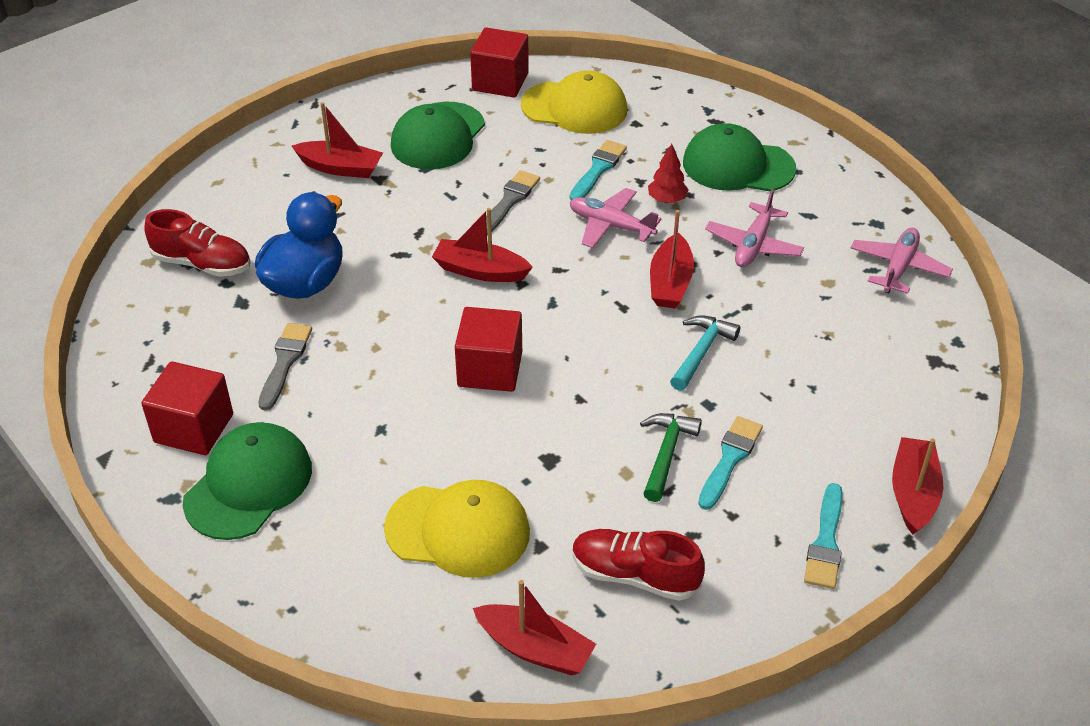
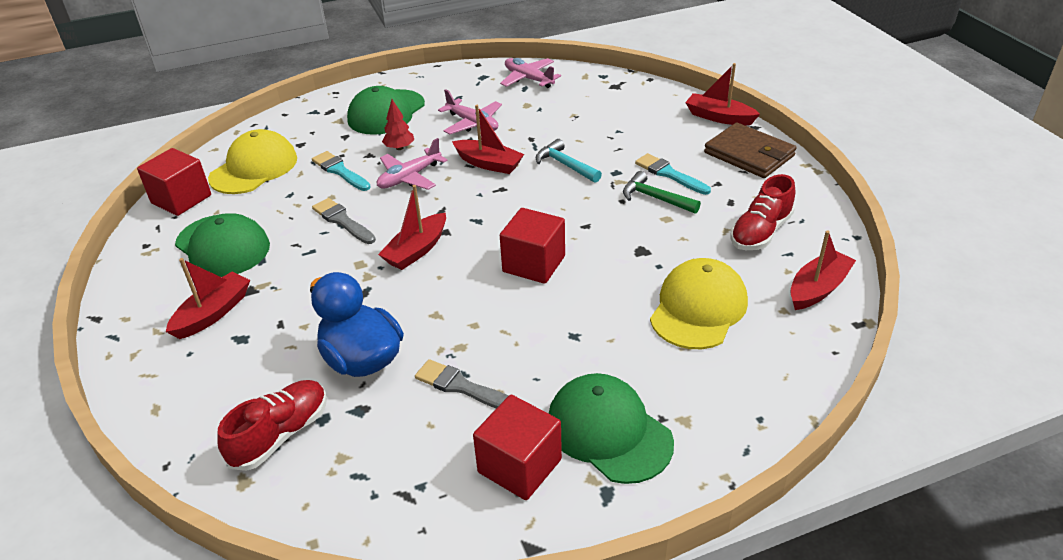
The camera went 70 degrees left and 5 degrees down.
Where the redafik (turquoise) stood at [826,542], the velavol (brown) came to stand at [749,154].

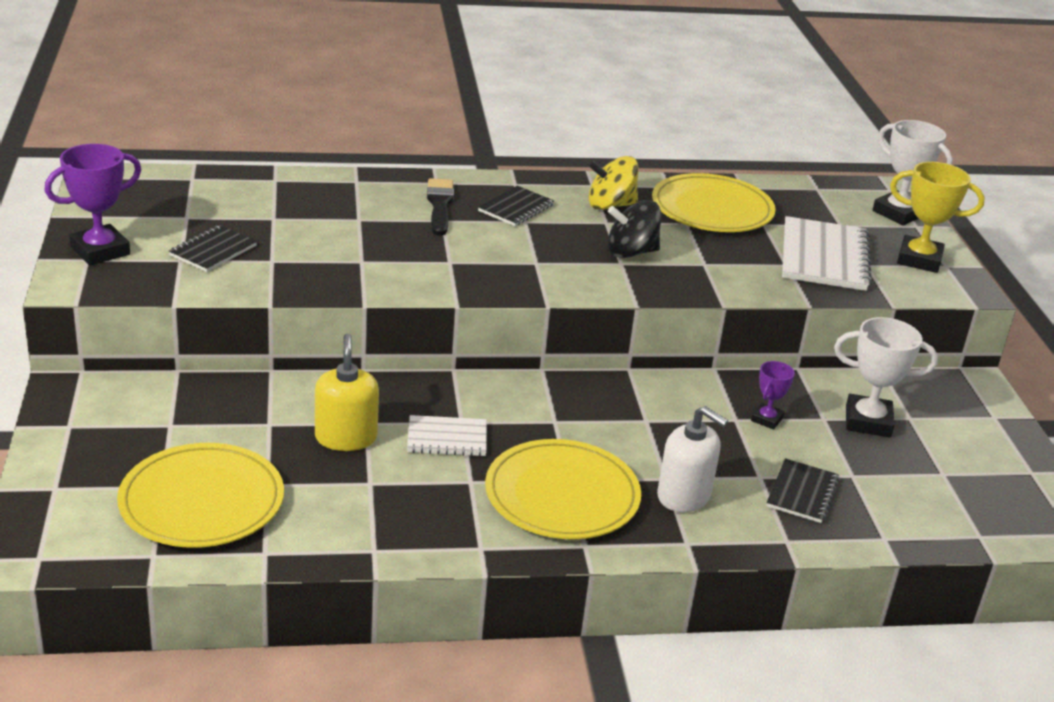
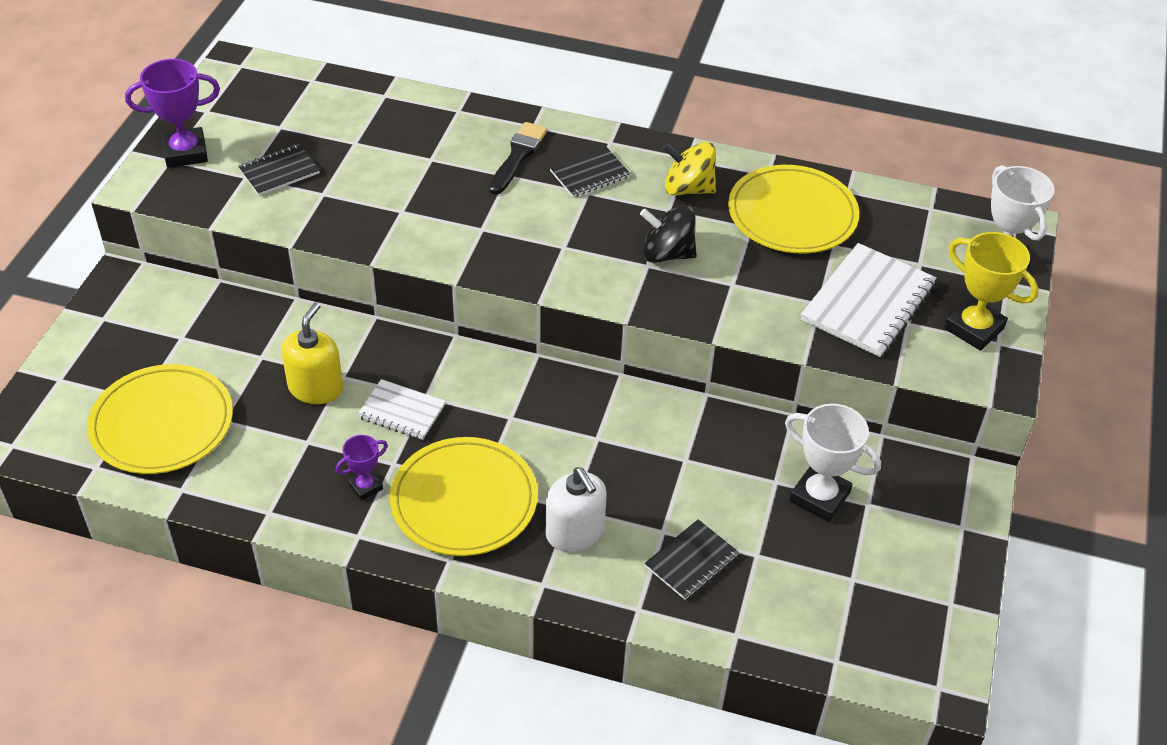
The camera went 25 degrees right and 15 degrees up.
The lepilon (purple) ended up elsewhere, having gone from [767,419] to [365,486].

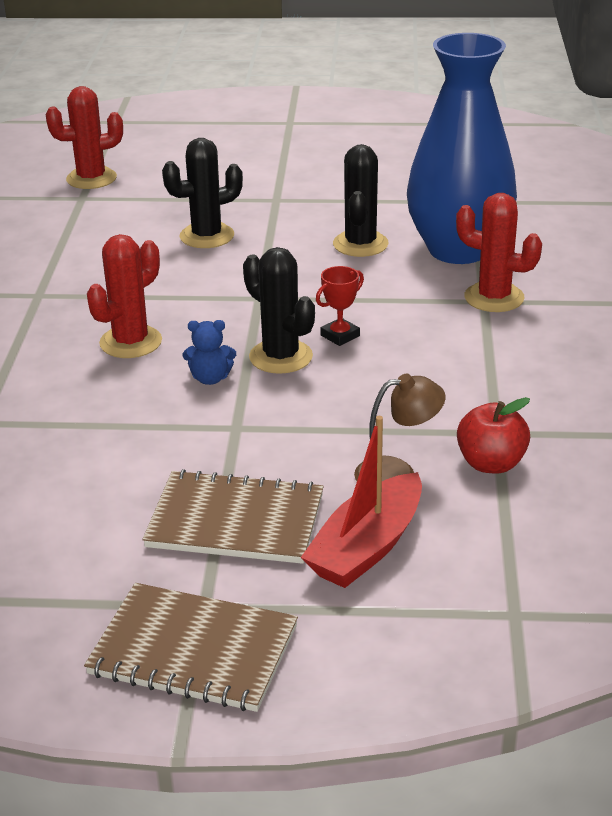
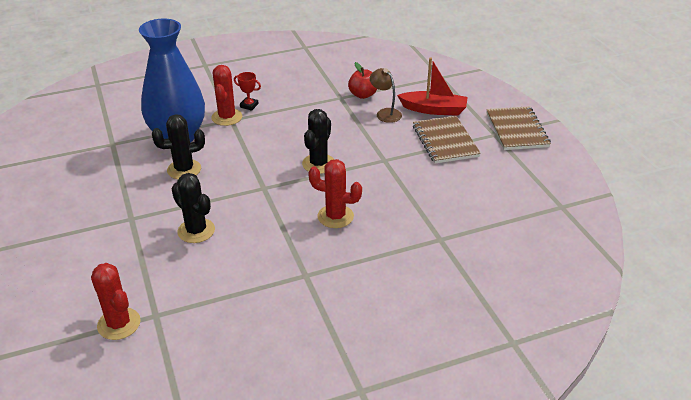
The camera went 115 degrees left and 5 degrees up.
The lepilon (red) ended up elsewhere, having gone from [340,335] to [249,105].
The second view lost the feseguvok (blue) at [210,378].

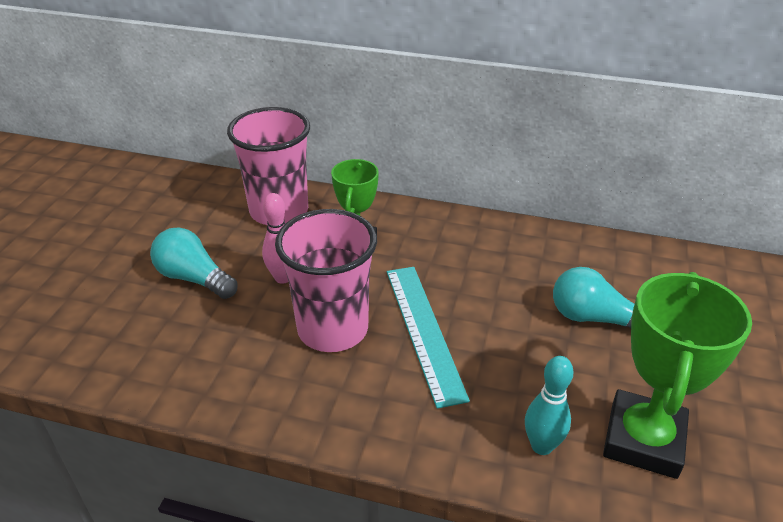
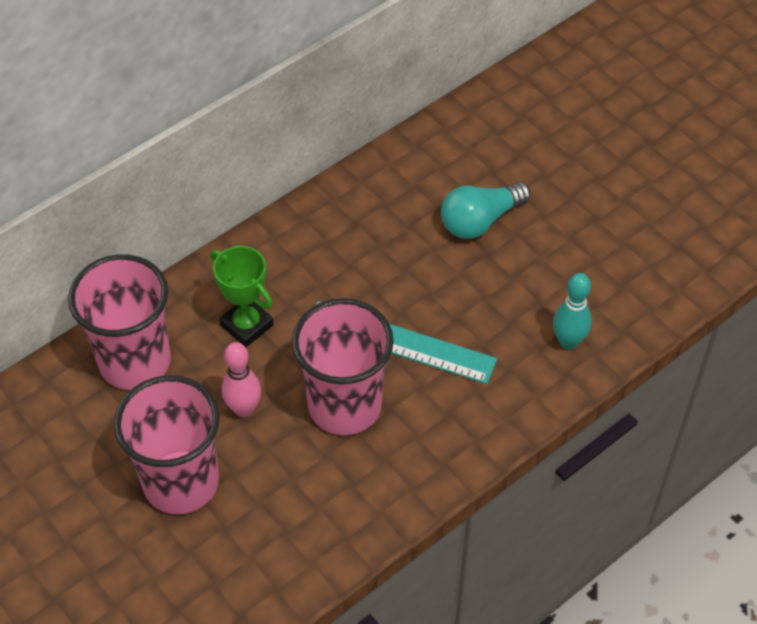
The camera went 55 degrees left and 15 degrees up.
Where the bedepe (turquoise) stood at [194,278], the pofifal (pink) came to stand at [181,482].
The second view lost the lepilon (green) at [643,440].

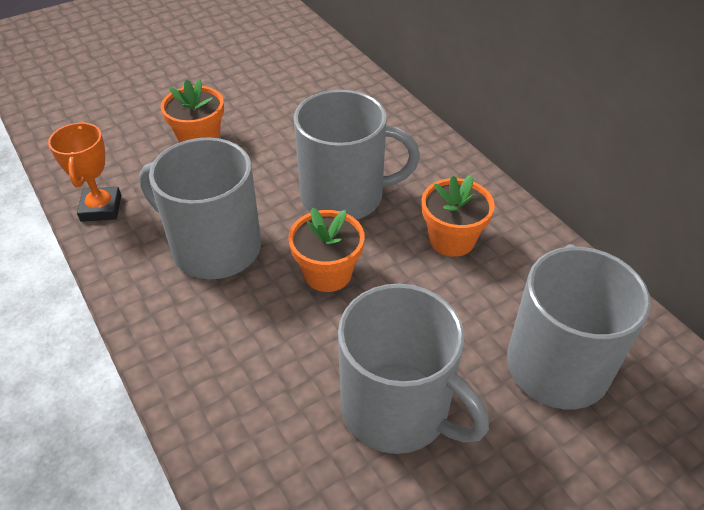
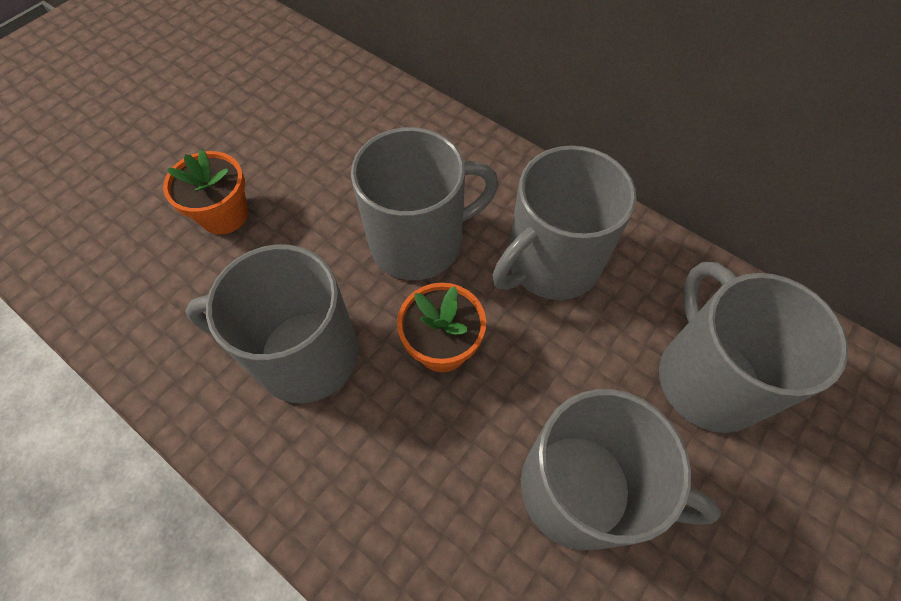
The camera went 20 degrees left and 15 degrees up.
Where the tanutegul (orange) stood at [452,239], the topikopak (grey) came to stand at [551,263].
The second view lost the lepilon (orange) at [101,208].

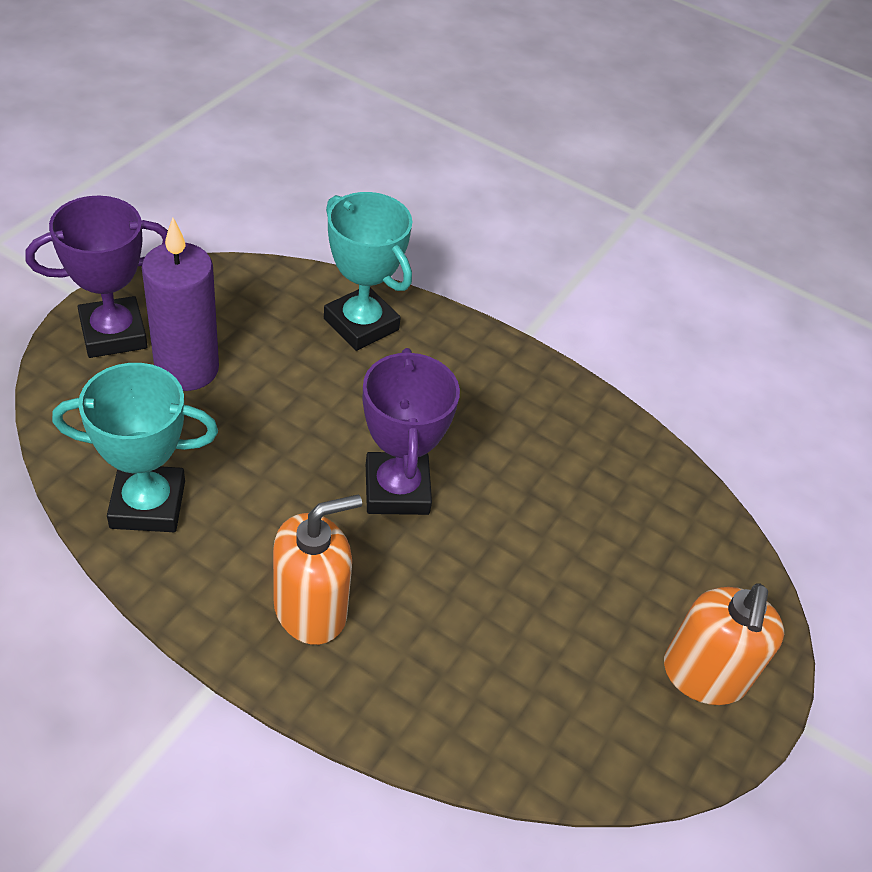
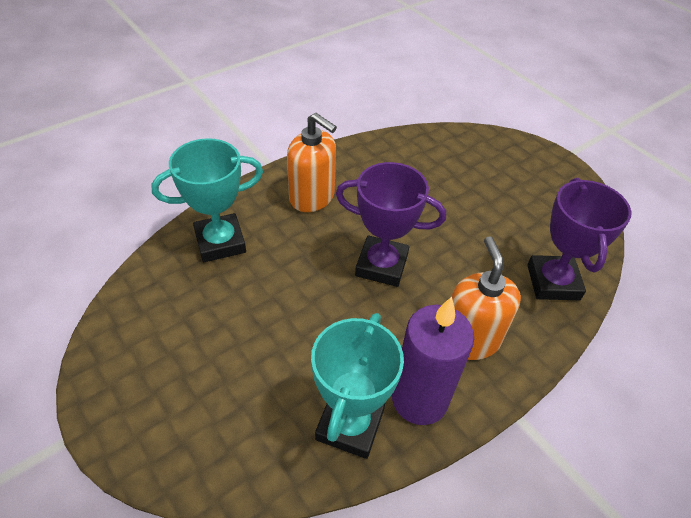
The camera went 65 degrees left and 0 degrees up.
The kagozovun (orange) ended up elsewhere, having gone from [704,675] to [312,197].
The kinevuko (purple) ended up elsewhere, having gone from [187,369] to [419,399].
The lepilon (purple) ended up elsewhere, having gone from [113,333] to [553,282].

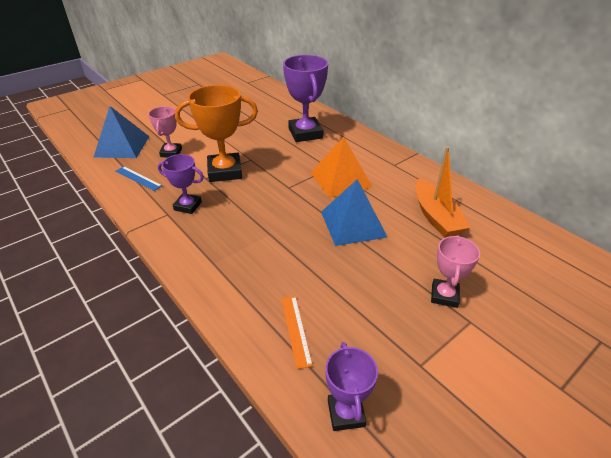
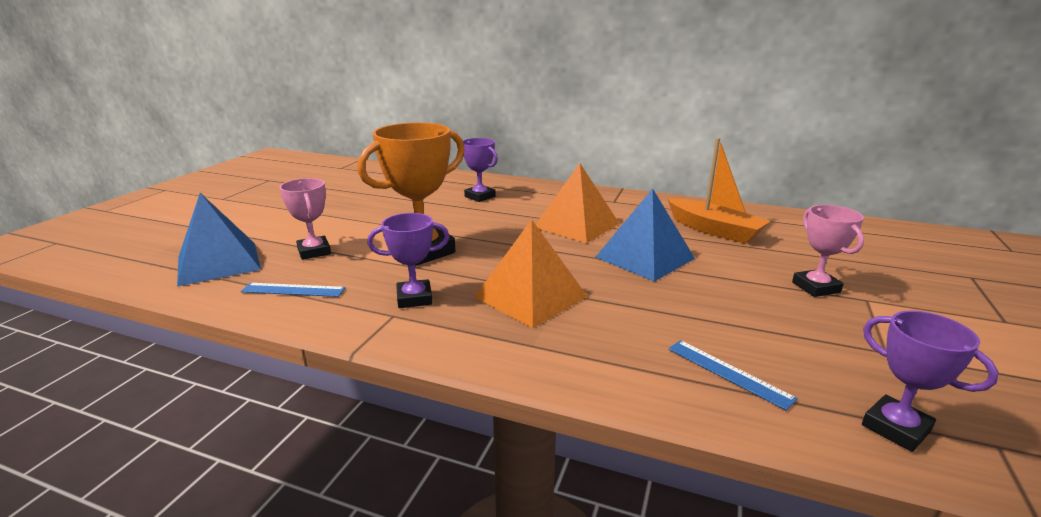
The camera went 30 degrees left and 15 degrees down.
The size of the lepilon (purple) at [305,133] changed by a factor of 0.58.
The second view gained the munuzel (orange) at [531,296].
What was the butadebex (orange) at [295,330] turned into the butadebex (blue) at [728,373].

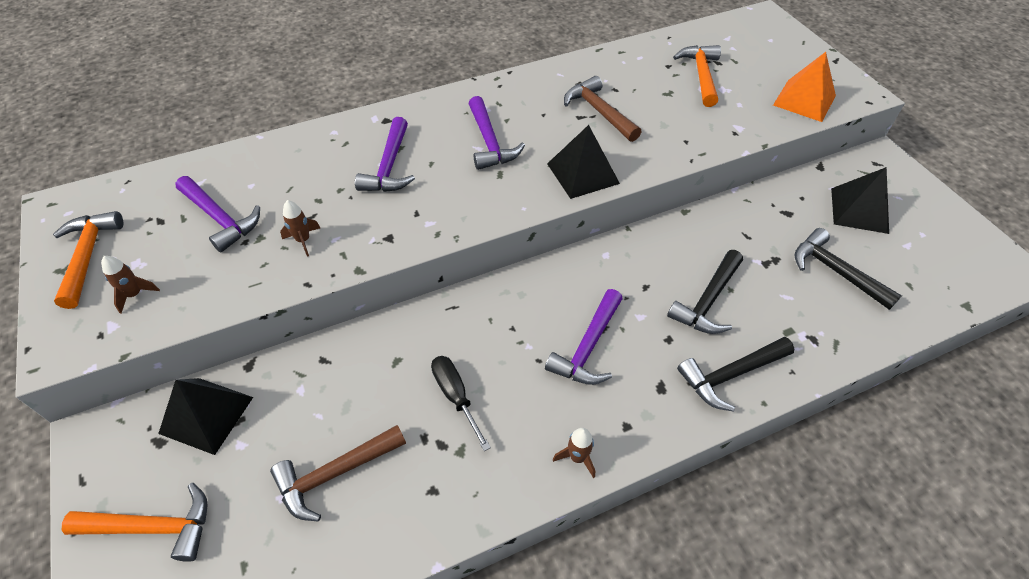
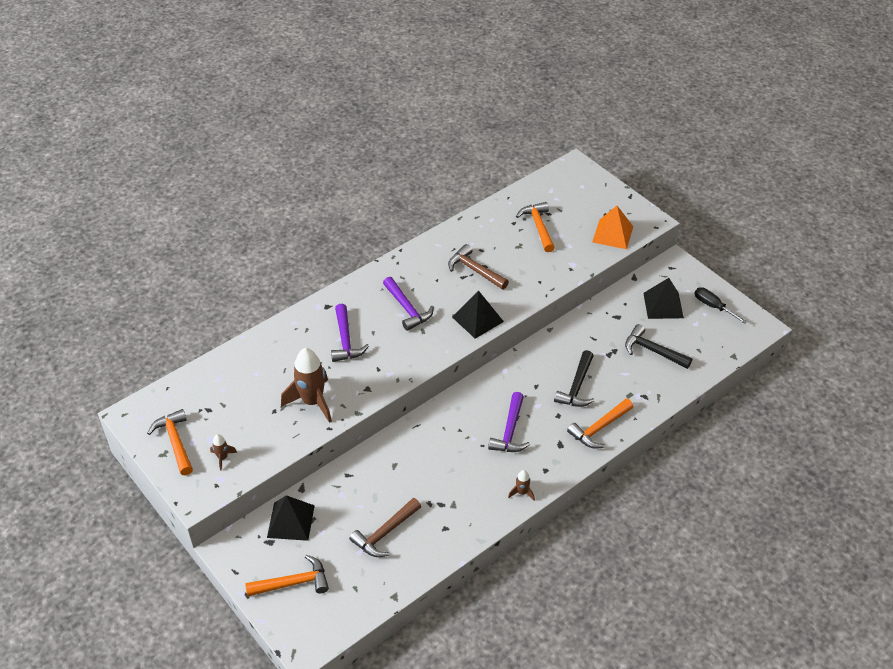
The camera went 15 degrees left and 5 degrees down.
The size of the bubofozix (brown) at [303,240] changed by a factor of 2.17.
What was the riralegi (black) at [730,375] turned into the riralegi (orange) at [599,428].
The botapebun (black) ended up elsewhere, having gone from [456,397] to [713,306].
The second view lost the riralegi (purple) at [220,219].

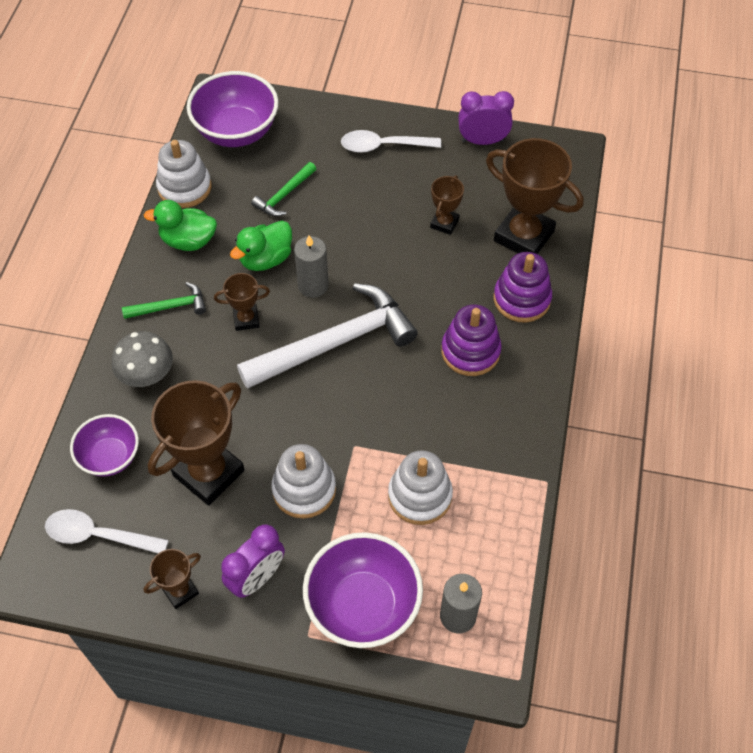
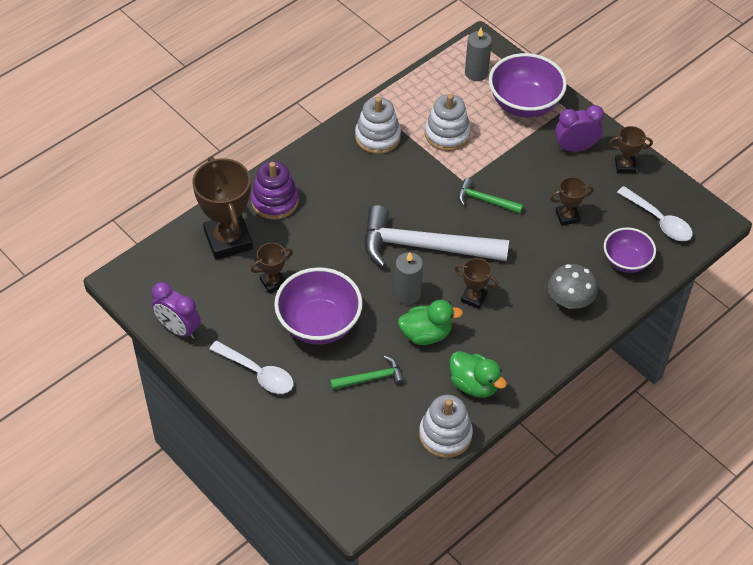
The camera went 145 degrees left and 5 degrees down.
The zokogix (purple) ended up elsewhere, having gone from [236,131] to [319,324].
The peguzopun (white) ended up elsewhere, having gone from [304,489] to [377,137].
The riralegi (green) ended up elsewhere, having gone from [170,307] to [485,200].
The size of the lepilon (brown) at [208,473] changed by a factor of 0.50.
The second view lost the peguzopun (purple) at [470,351].

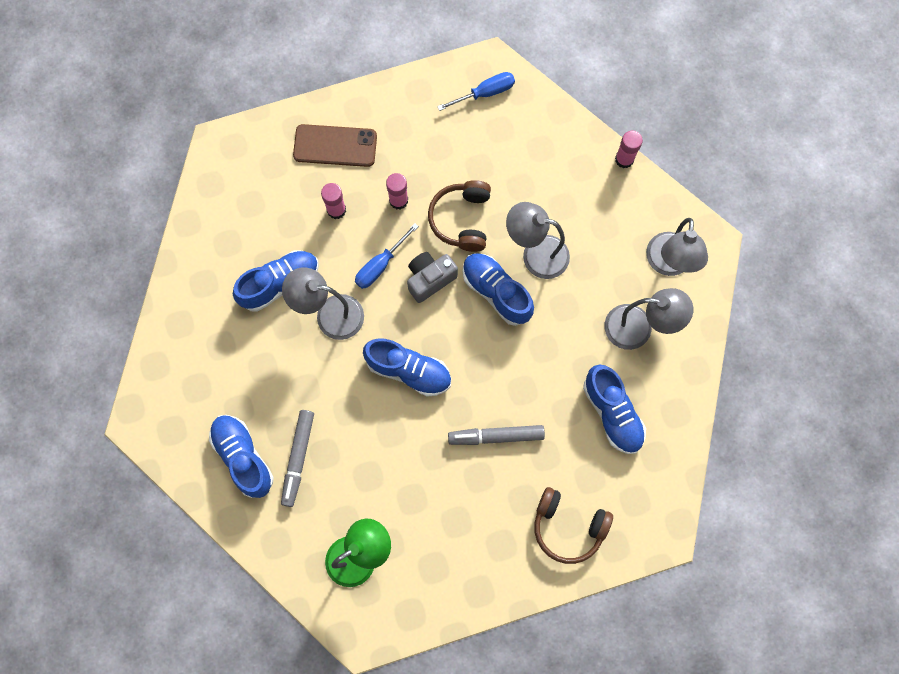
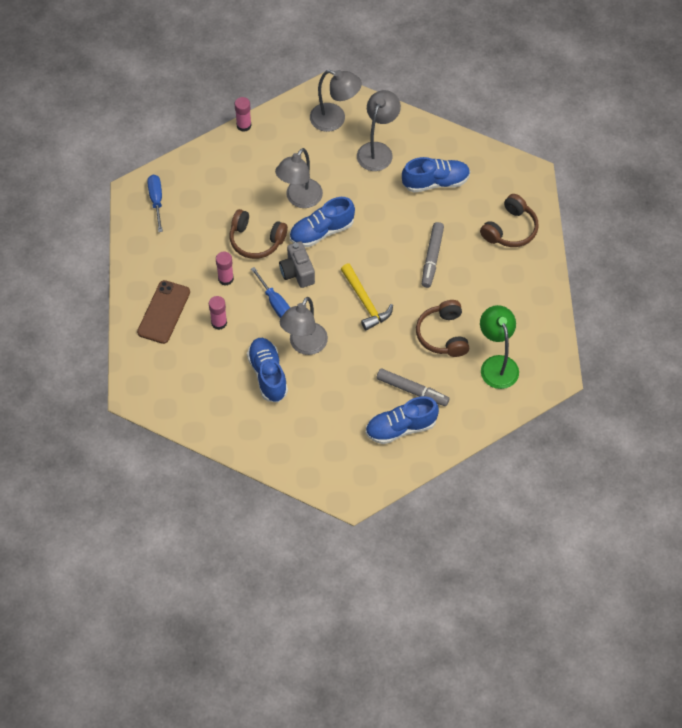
The camera went 75 degrees left and 15 degrees down.
Where the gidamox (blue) stood at [409,371], the riralegi (yellow) came to stand at [365,302].
The second view gained the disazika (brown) at [443,335].

